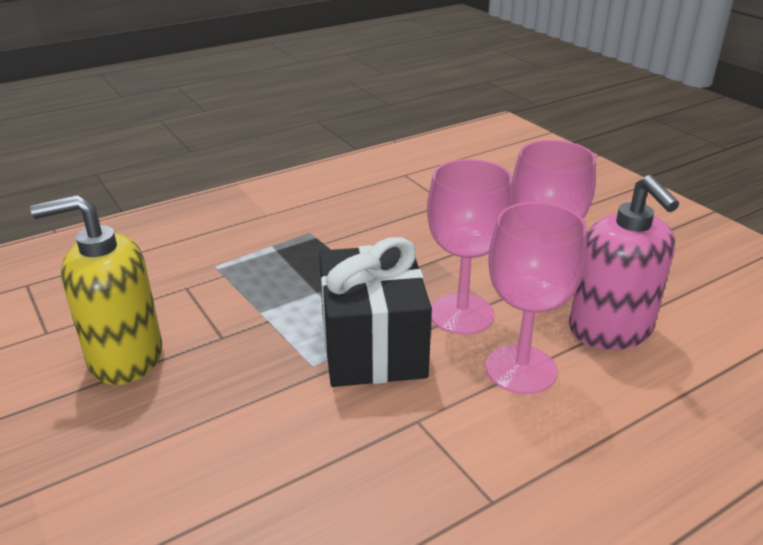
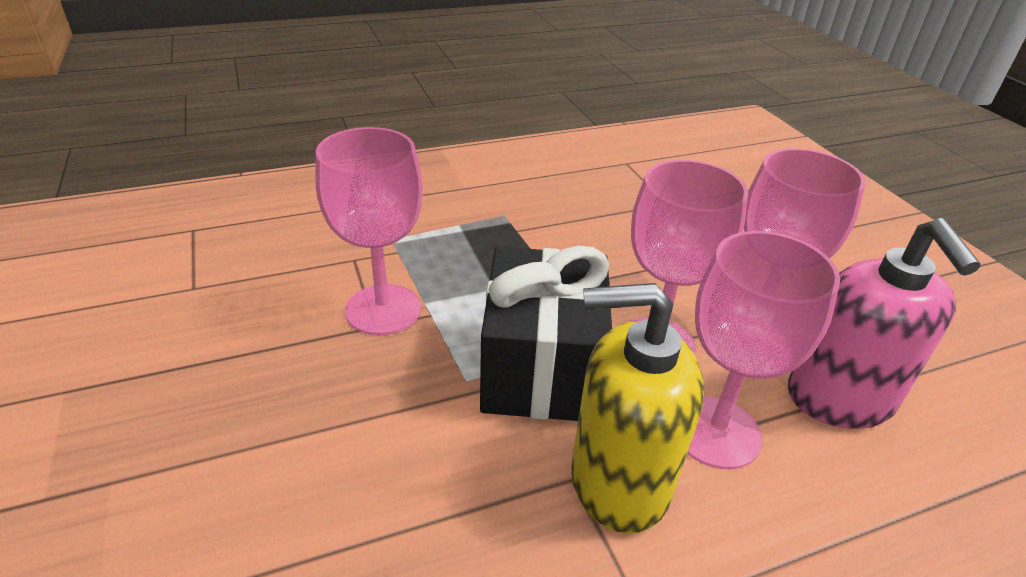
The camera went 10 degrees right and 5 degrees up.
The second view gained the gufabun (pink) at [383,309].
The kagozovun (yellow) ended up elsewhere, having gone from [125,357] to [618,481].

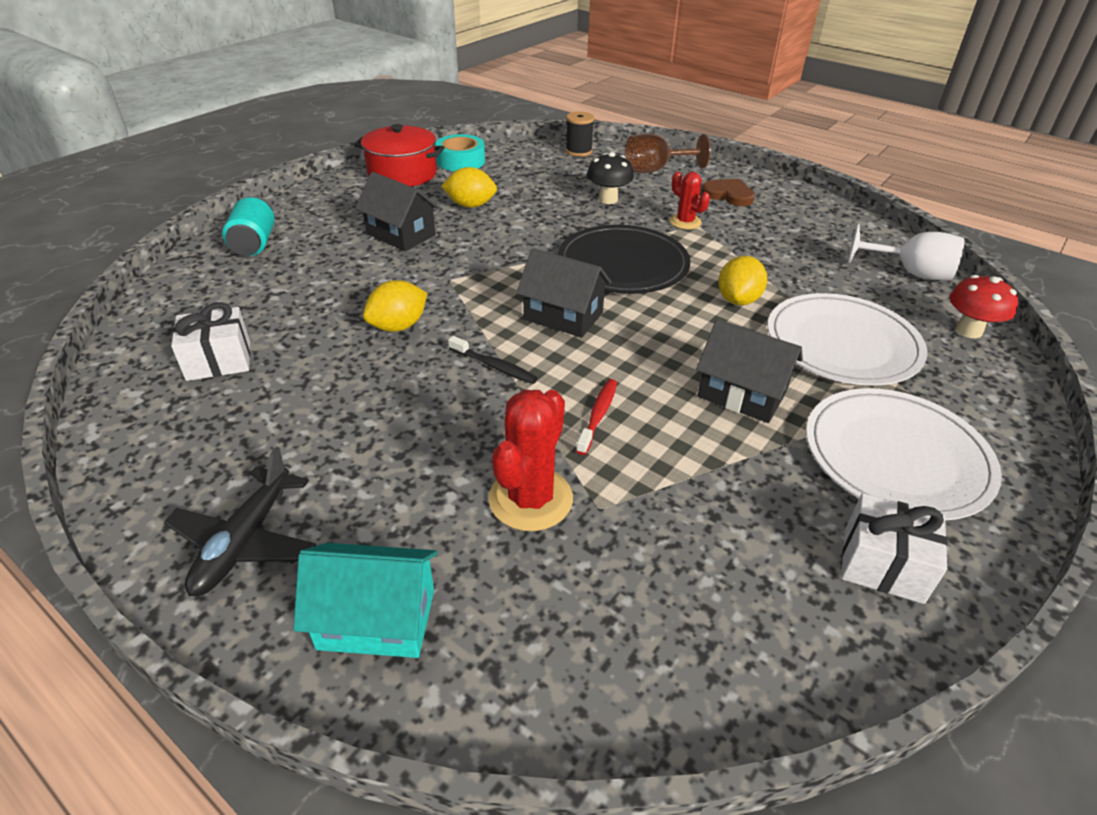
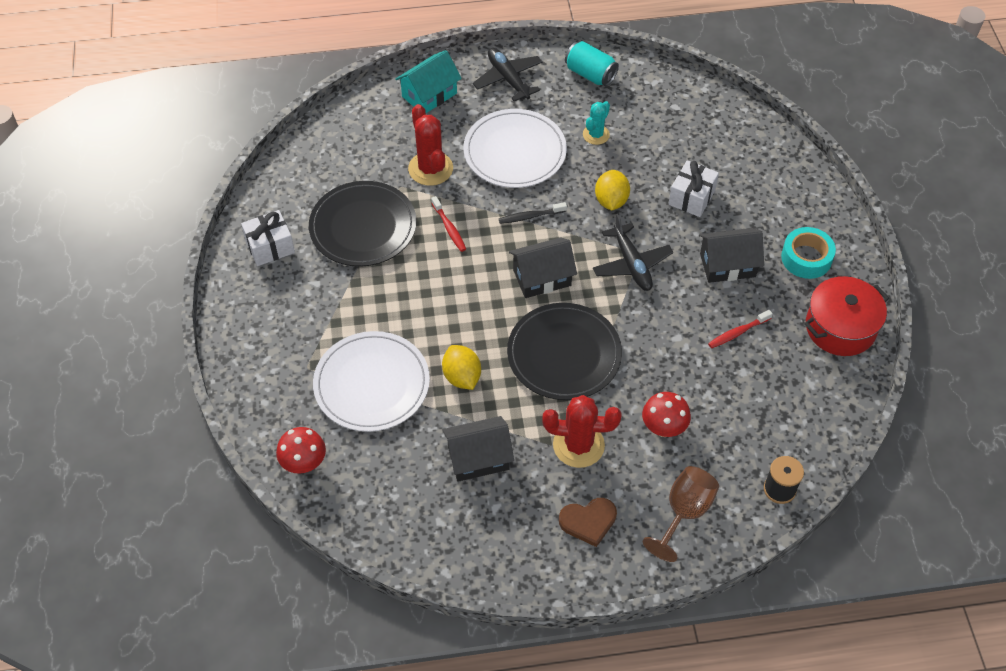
The camera went 135 degrees right and 15 degrees up.
The second view gained the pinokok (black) at [363,227].
The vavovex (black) ended up elsewhere, having gone from [742,394] to [478,458].
The pinokok (white) ended up elsewhere, having gone from [896,456] to [515,152].
The size of the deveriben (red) at [685,222] changed by a factor of 1.63.
The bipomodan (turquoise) ended up elsewhere, having gone from [254,243] to [590,74].
The second view gained the deveriben (turquoise) at [596,135].
The second view gained the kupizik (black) at [631,264].
What was the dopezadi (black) at [608,199] turned into the dopezadi (red) at [663,428].
The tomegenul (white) ended up elsewhere, having gone from [219,360] to [691,197].
Where the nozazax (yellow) stood at [470,205], the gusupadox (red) came to stand at [737,333].
The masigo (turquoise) ended up elsewhere, having gone from [461,161] to [806,258].
The second view lost the gufabun (white) at [909,273].

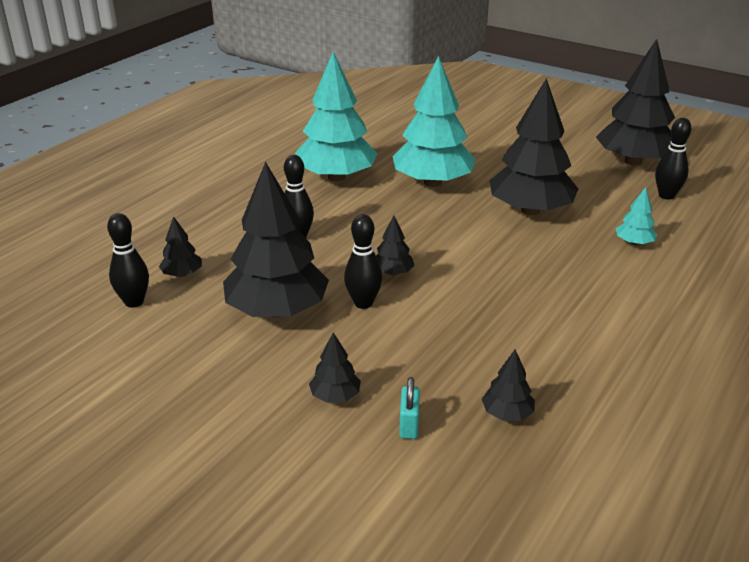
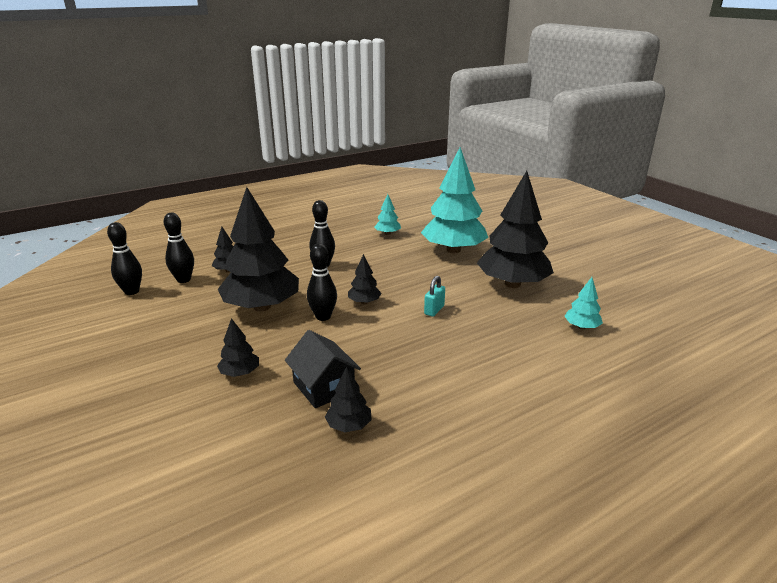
The camera went 25 degrees right and 5 degrees down.
The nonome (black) ended up elsewhere, having gone from [666,195] to [132,291].
The second view gained the vavovex (black) at [324,387].
The size of the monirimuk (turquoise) at [336,177] changed by a factor of 0.43.
The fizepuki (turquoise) ended up elsewhere, having gone from [409,425] to [434,310].
The second view lost the monirimuk (black) at [633,161].

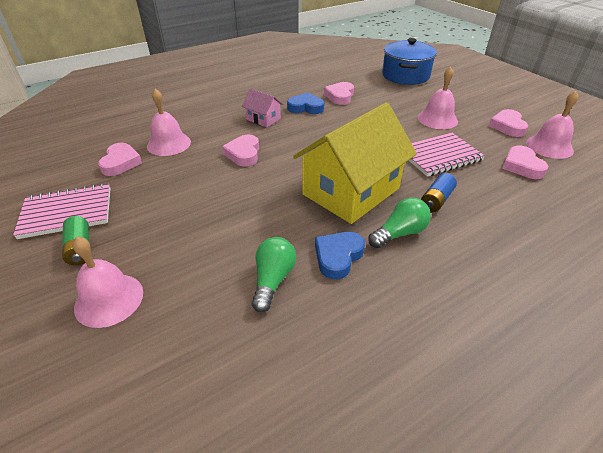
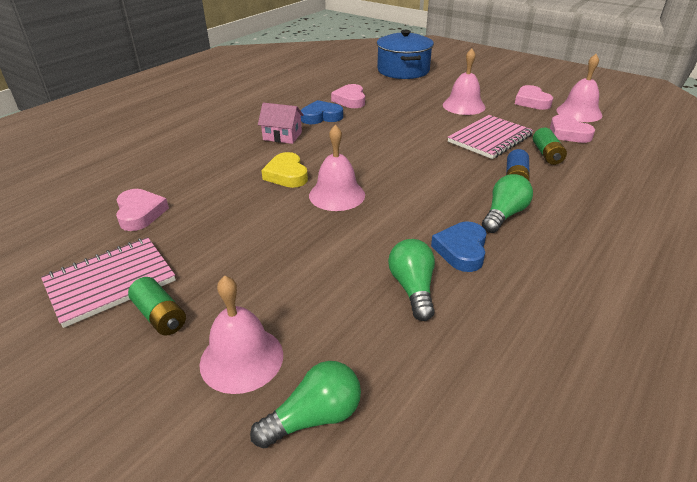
The camera went 20 degrees left and 5 degrees down.
The second view gained the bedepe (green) at [314,417].
What was the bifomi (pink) at [243,154] turned into the bifomi (yellow) at [286,175].
The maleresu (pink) ended up elsewhere, having gone from [169,144] to [337,195].
The second view gained the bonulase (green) at [547,154].
The second view lost the vavovex (yellow) at [351,191].

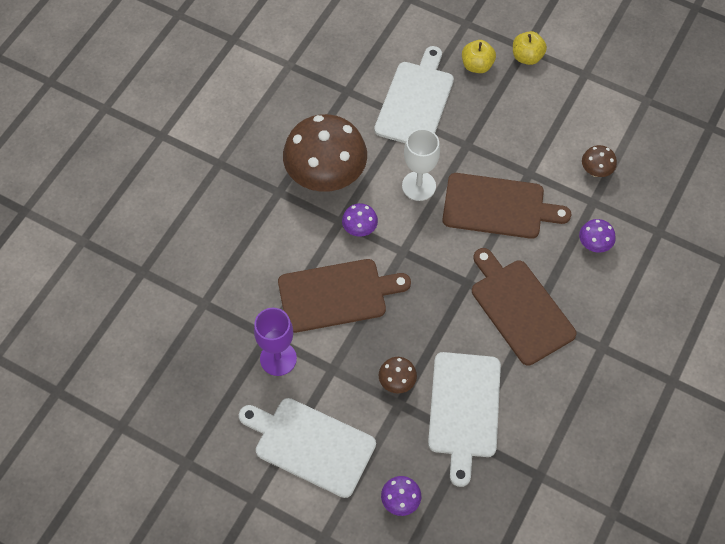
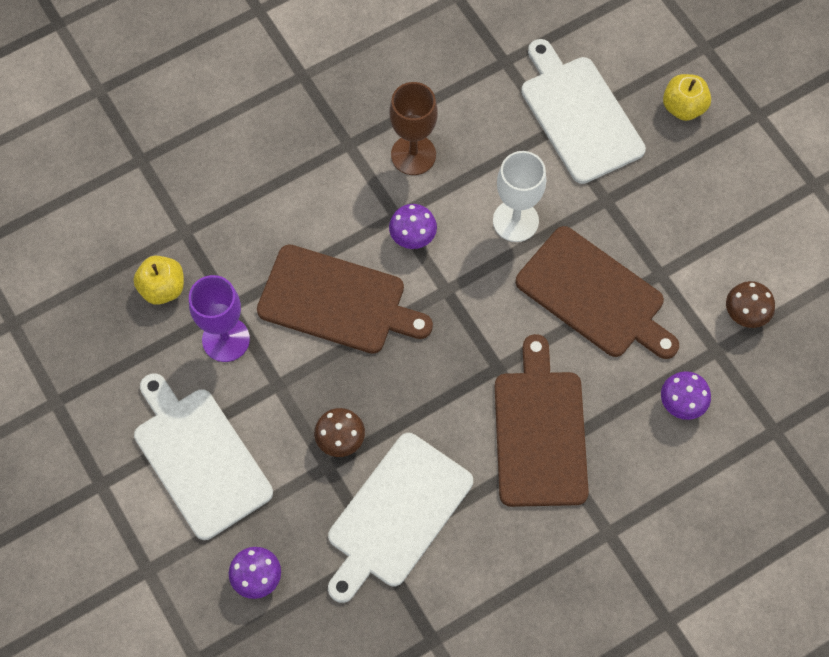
The camera went 30 degrees right and 5 degrees up.
The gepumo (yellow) ended up elsewhere, having gone from [527,57] to [163,288].
Where the dopezadi (brown) stood at [326,177], the gufabun (brown) came to stand at [413,155].
The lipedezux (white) at [416,101] ended up facing another way, 75 degrees counterclockwise from before.

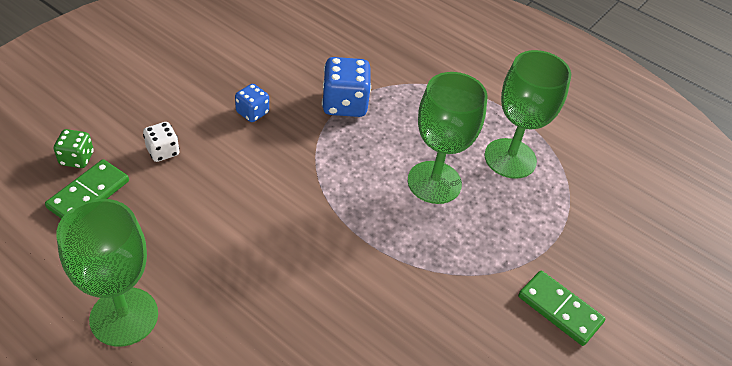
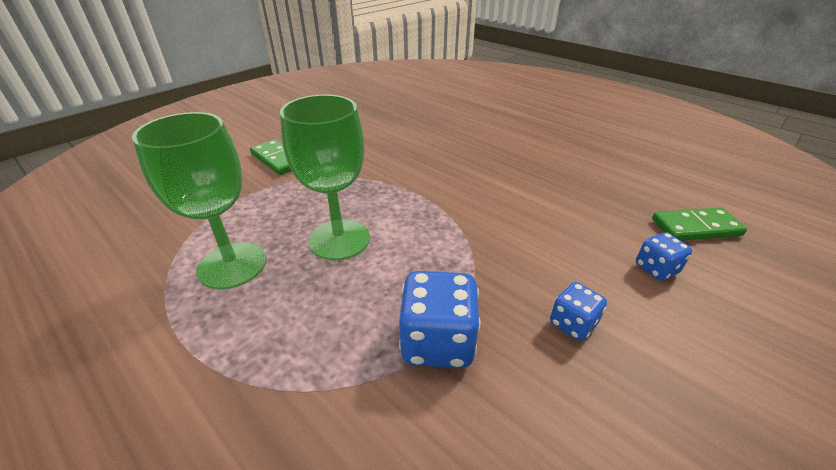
The camera went 170 degrees left and 10 degrees down.
What was the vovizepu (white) at [163,151] turned into the vovizepu (blue) at [656,269].
The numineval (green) at [88,194] ended up facing another way, 45 degrees clockwise from before.
The second view lost the vovizepu (green) at [77,158].
The second view lost the gufabun (green) at [124,316].

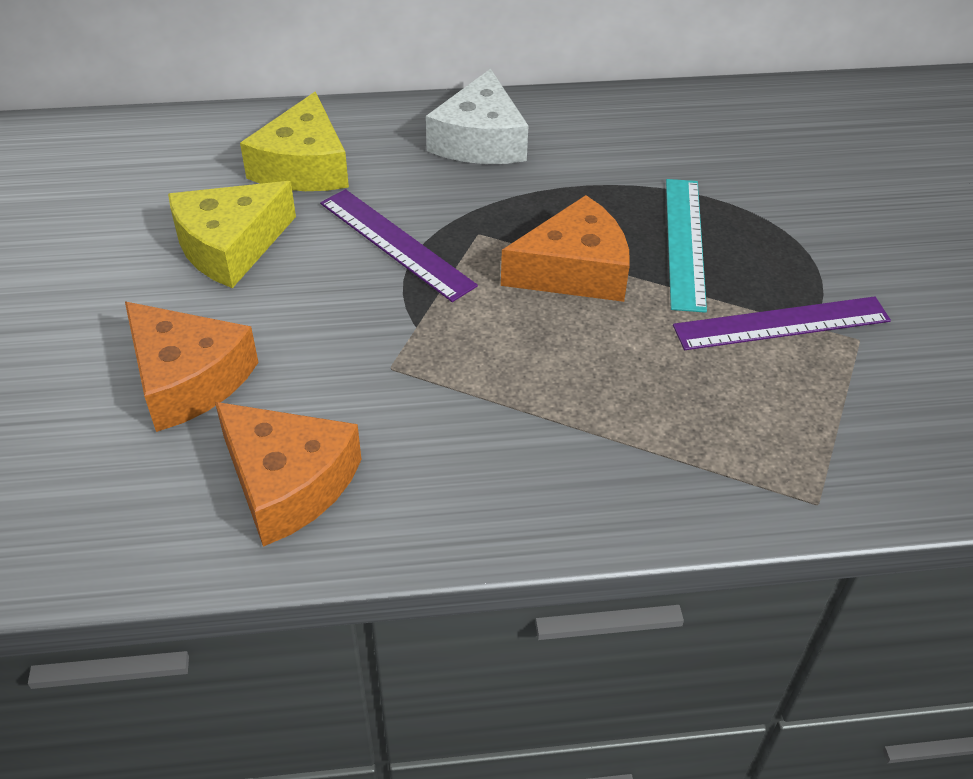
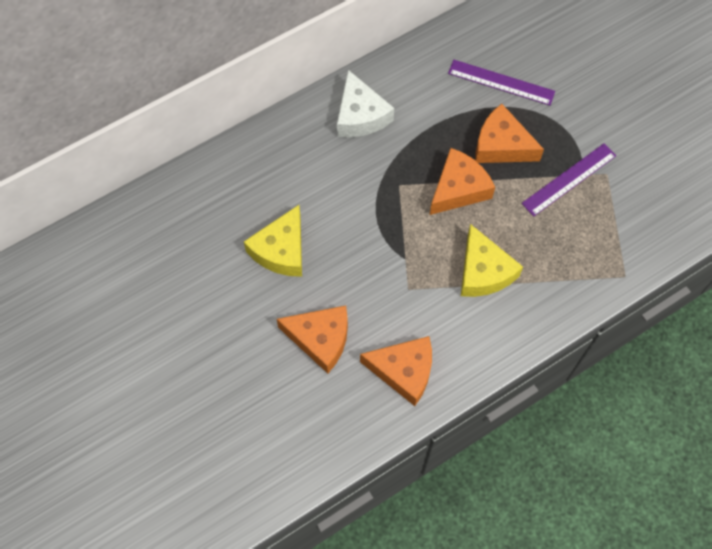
The camera went 25 degrees left and 20 degrees up.
The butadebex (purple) ended up elsewhere, having gone from [395,243] to [501,82].
The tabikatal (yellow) ended up elsewhere, having gone from [303,166] to [483,271].
Where the butadebex (turquoise) stood at [685,242], the tabikatal (orange) came to stand at [501,145].

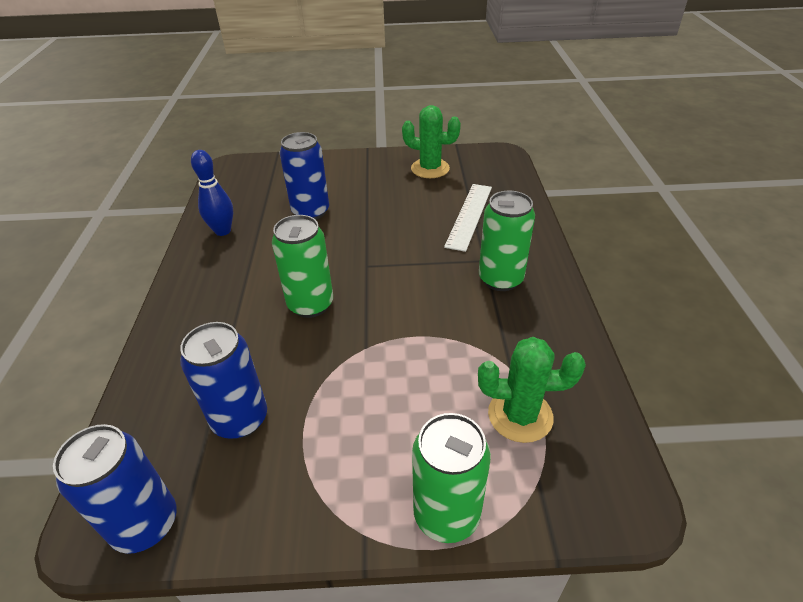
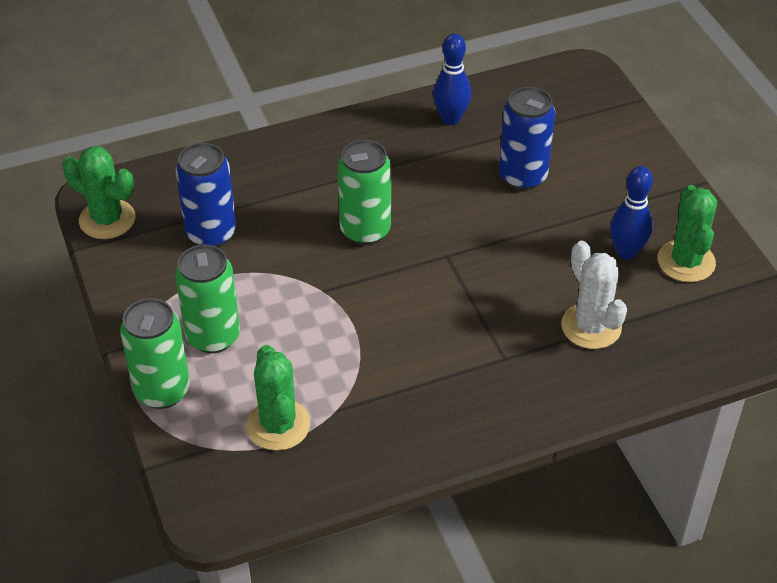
The camera went 70 degrees right and 5 degrees up.
Where the bipomodan (blue) stood at [145,524], the deveriben (green) came to stand at [107,219].
The bipomodan (green) ended up elsewhere, having gone from [500,279] to [213,336].
Where the butadebex (white) stood at [469,216], the deveriben (white) came to stand at [591,326].
The second view gained the nonome (blue) at [626,252].

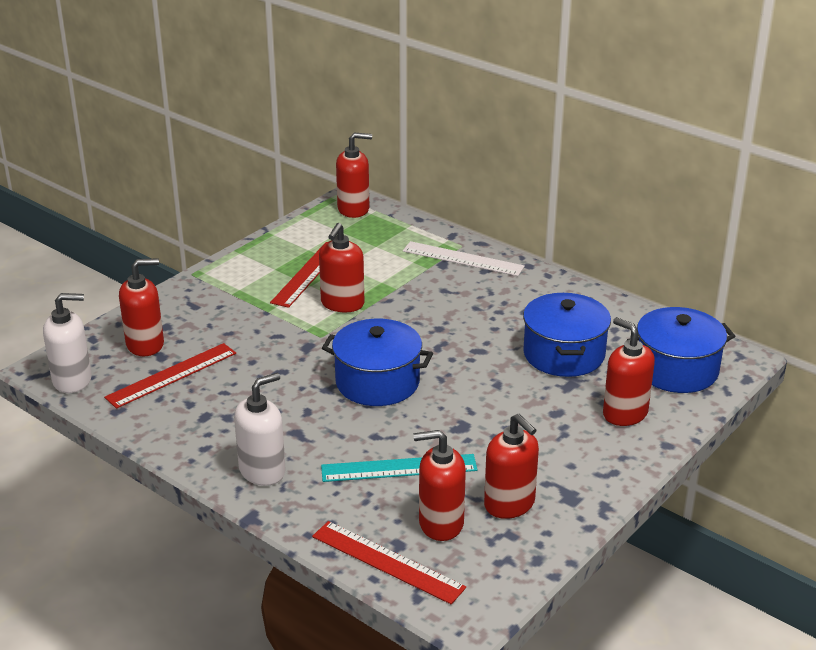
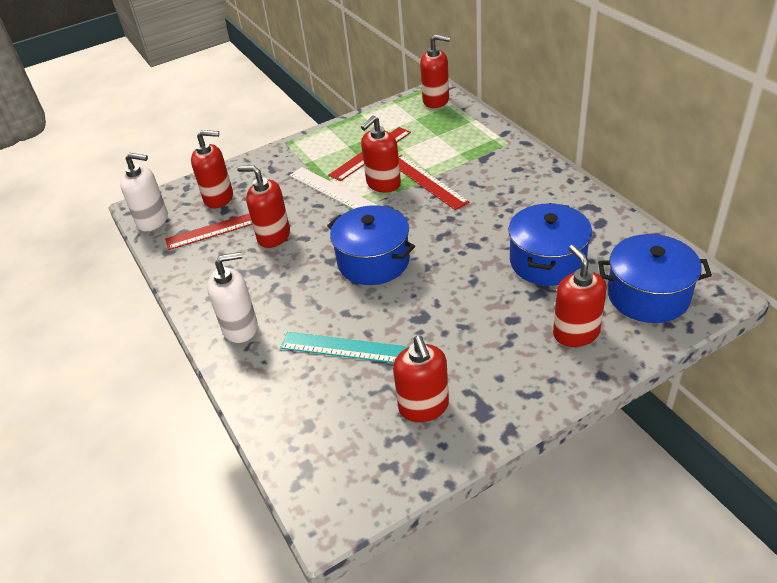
The camera went 25 degrees right and 10 degrees up.
The kagozovun (red) ended up elsewhere, having gone from [440,523] to [273,236].
The butadebex (white) ended up elsewhere, having gone from [462,259] to [331,190].
The butadebex (red) ended up elsewhere, having gone from [387,561] to [427,181].

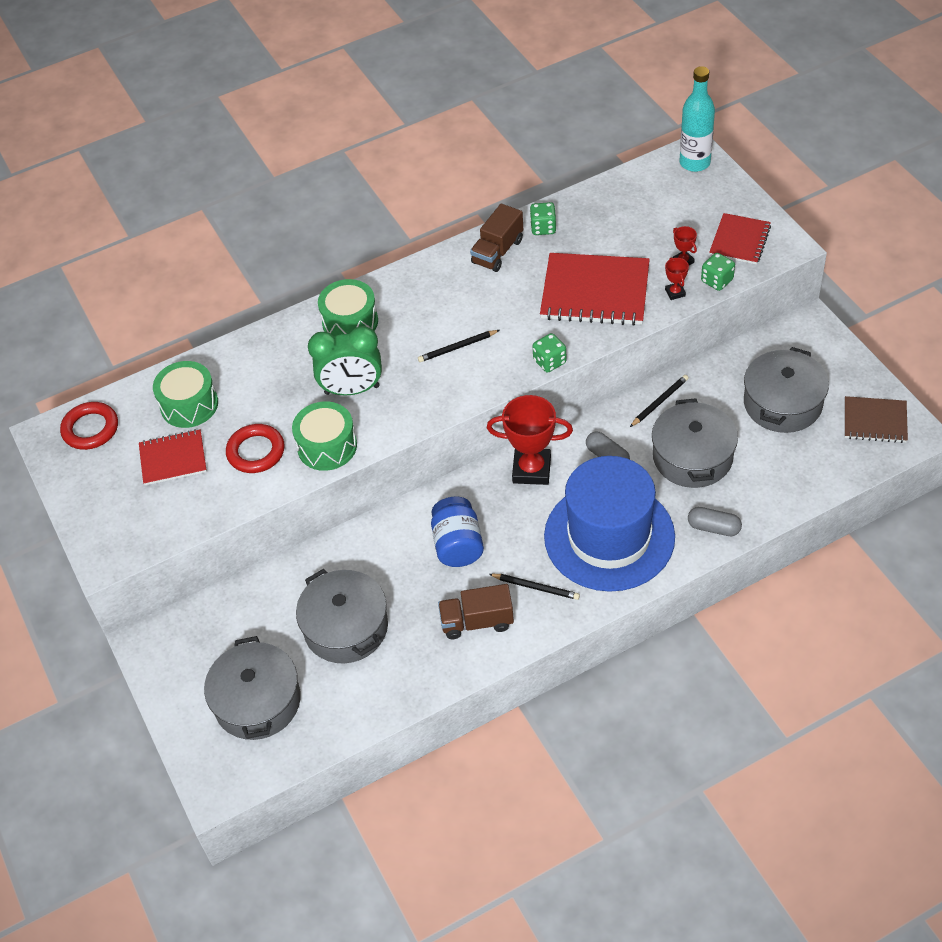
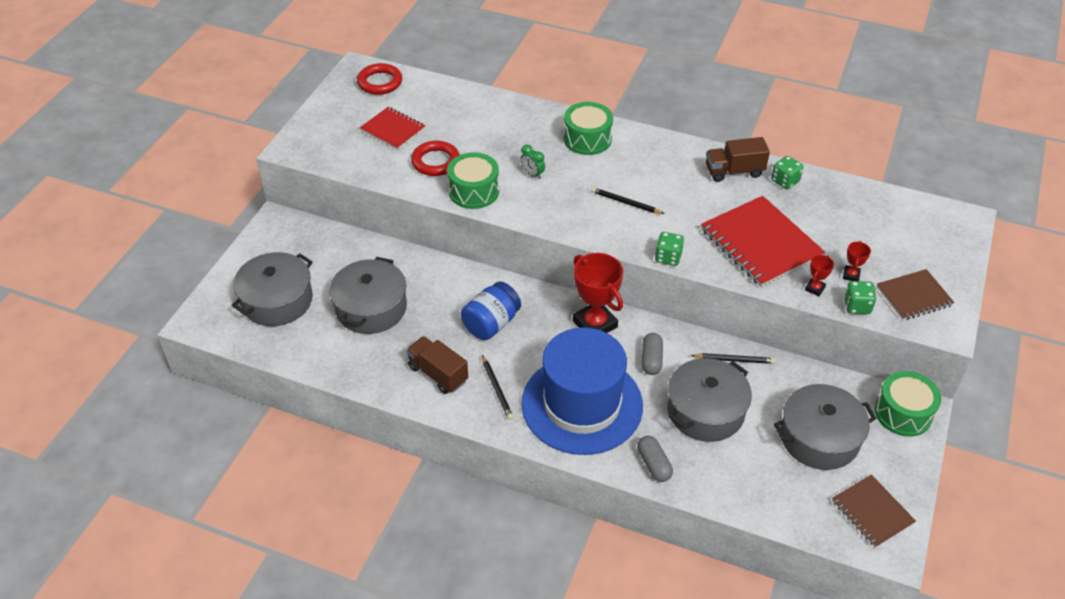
The camera went 45 degrees right and 5 degrees down.
The size of the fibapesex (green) at [352,390] changed by a factor of 0.46.
The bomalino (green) ended up elsewhere, having gone from [189,405] to [903,413].
What was the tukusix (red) at [740,240] turned into the tukusix (brown) at [914,296].
The second view lost the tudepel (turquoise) at [694,163].

